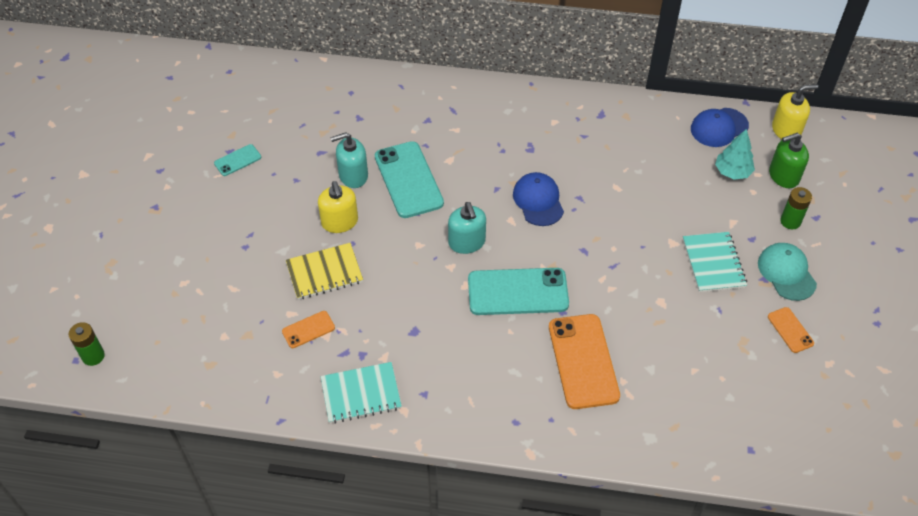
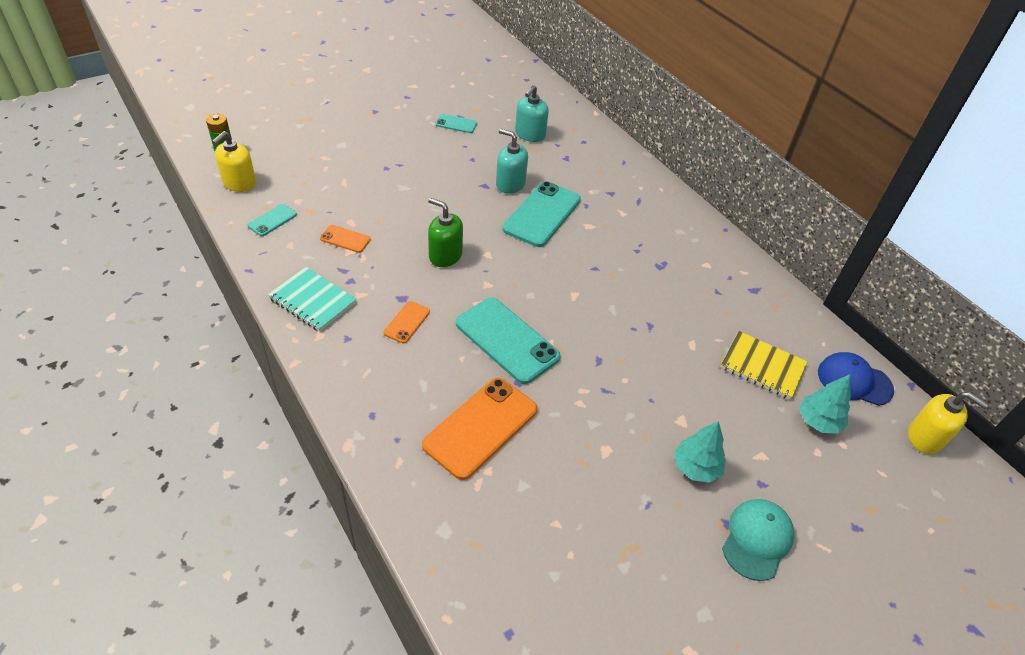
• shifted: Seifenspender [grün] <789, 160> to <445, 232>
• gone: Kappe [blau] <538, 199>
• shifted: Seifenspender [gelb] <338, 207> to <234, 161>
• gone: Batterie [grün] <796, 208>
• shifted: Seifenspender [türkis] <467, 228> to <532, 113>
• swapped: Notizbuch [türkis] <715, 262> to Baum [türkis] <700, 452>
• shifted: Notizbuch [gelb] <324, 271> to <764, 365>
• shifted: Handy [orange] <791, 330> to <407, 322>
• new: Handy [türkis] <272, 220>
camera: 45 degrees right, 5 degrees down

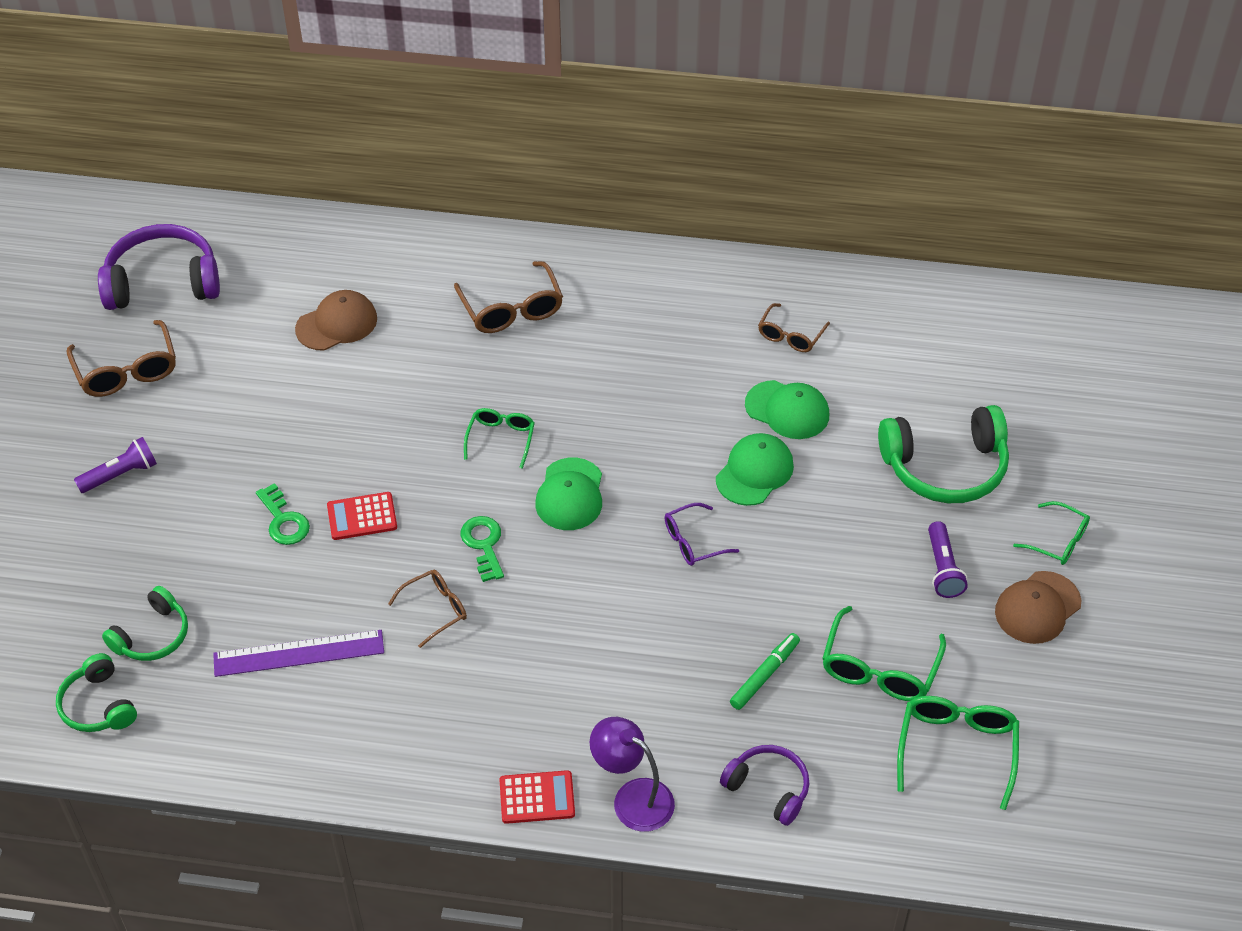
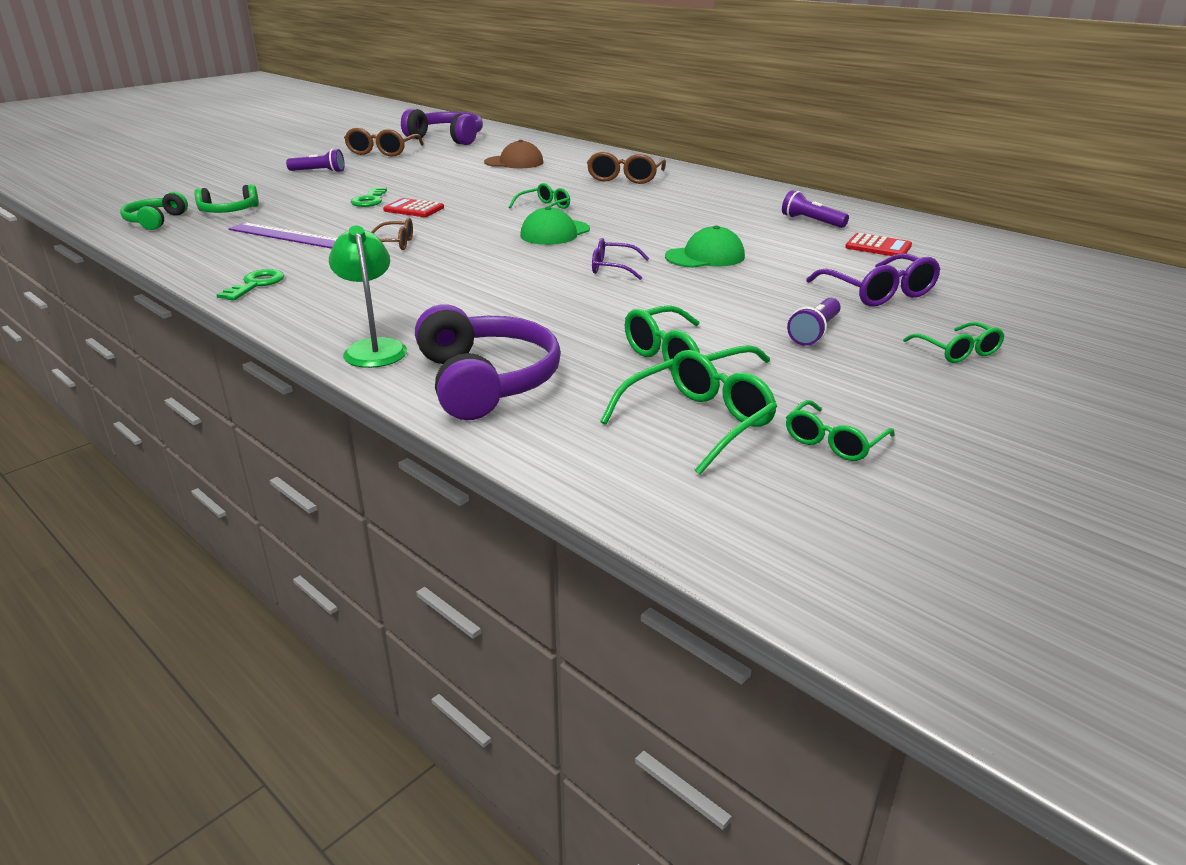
• swapped: Brille [braun] <794, 327> to Taschenlampe [lila] <815, 209>
• gone: Kappe [grün] <787, 409>
• swapped: Kopfhörer [grün] <943, 454> to Brille [lila] <873, 280>
• shifted: Schlüssel [grün] <482, 549> to <250, 284>
• gone: Kappe [braun] <1038, 607>
• gone: Filzstift [grün] <765, 671>
• repainted: Lampe [lila] <632, 774> to Lampe [grün] <368, 297>
• scaled: Kopfhörer [lila] <764, 785> = <488, 362> x1.70
• shifted: Taschenrechner [rot] <537, 797> to <878, 244>
• new: Brille [grün] <840, 430>
camera: 35 degrees right, 20 degrees down

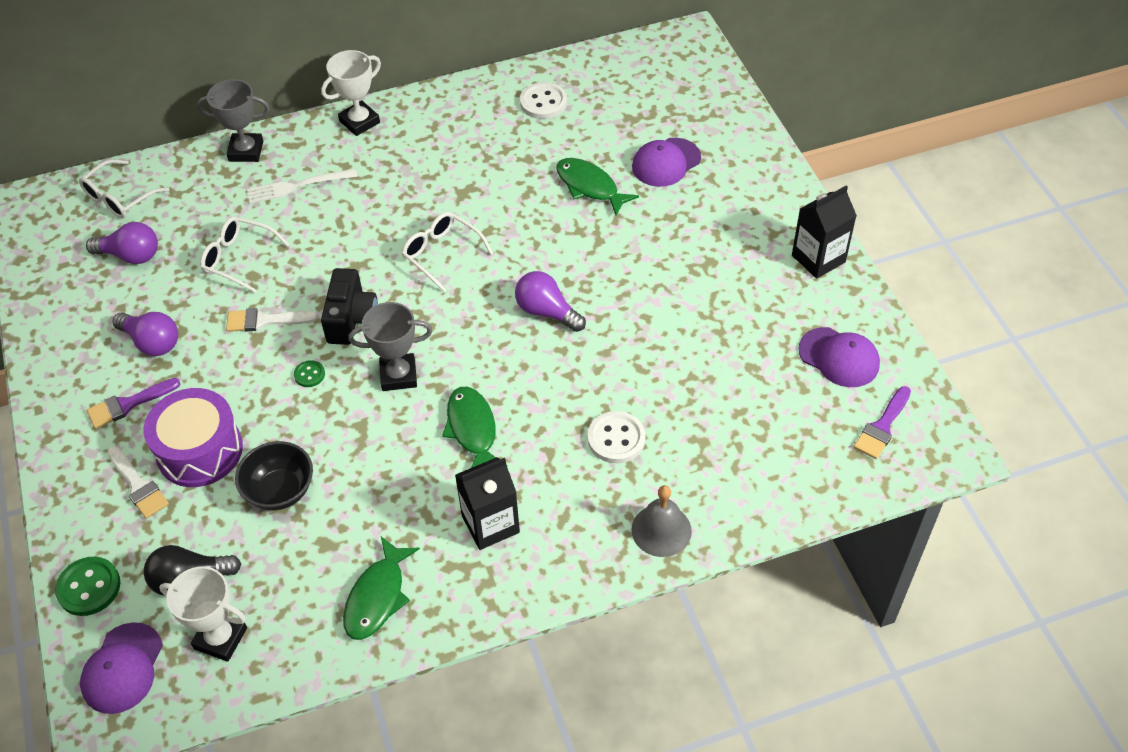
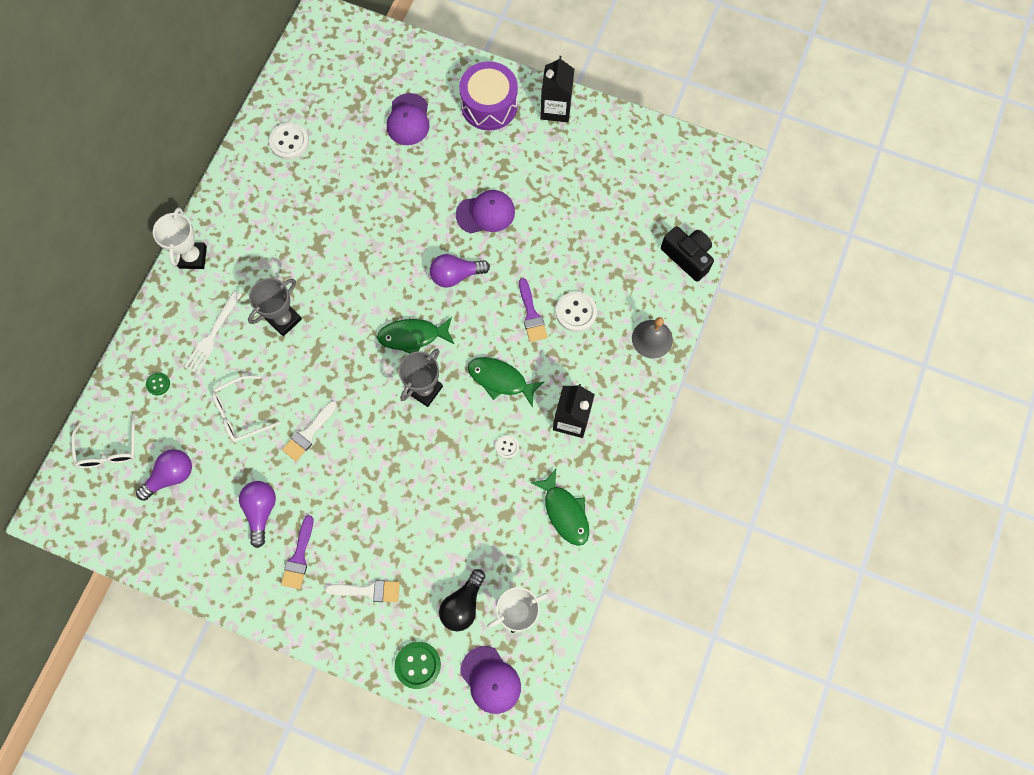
• shifted: Pokal [grau] <233, 120> to <275, 307>
• shifted: Fisch [grün] <597, 187> to <415, 335>
• gone: Brille [weiß] <447, 252>
• shifted: Kamera [schwarz] <349, 306> to <687, 254>
• rotated: Glühbirne [lila] <145, 334> = <257, 514> 75 degrees counterclockwise
• shifted: Kappe [lila] <839, 357> to <485, 211>
• shifted: Knopf [grün] <309, 373> to <158, 383>
• shifted: Pinsel [lila] <882, 422> to <533, 310>
• shifted: Trommel [lila] <193, 437> to <488, 95>
• gone: Schüssel [schwarz] <274, 475>
• new: Knopf [weiß] <507, 447>
camera: 50 degrees left, 20 degrees up

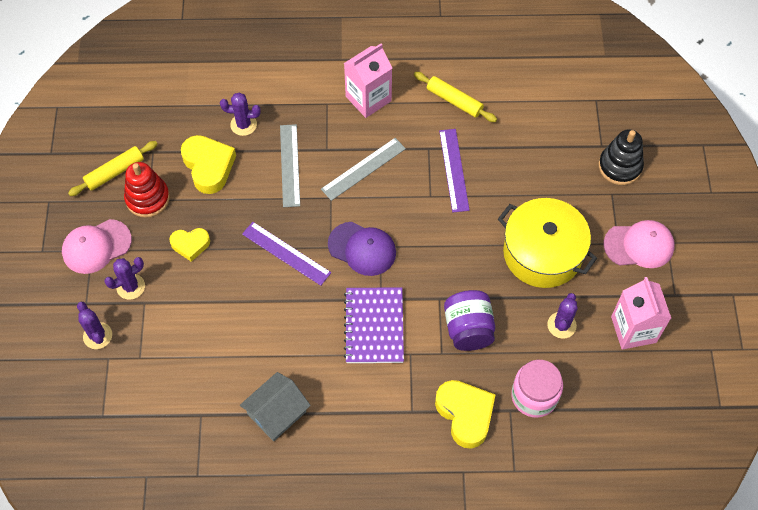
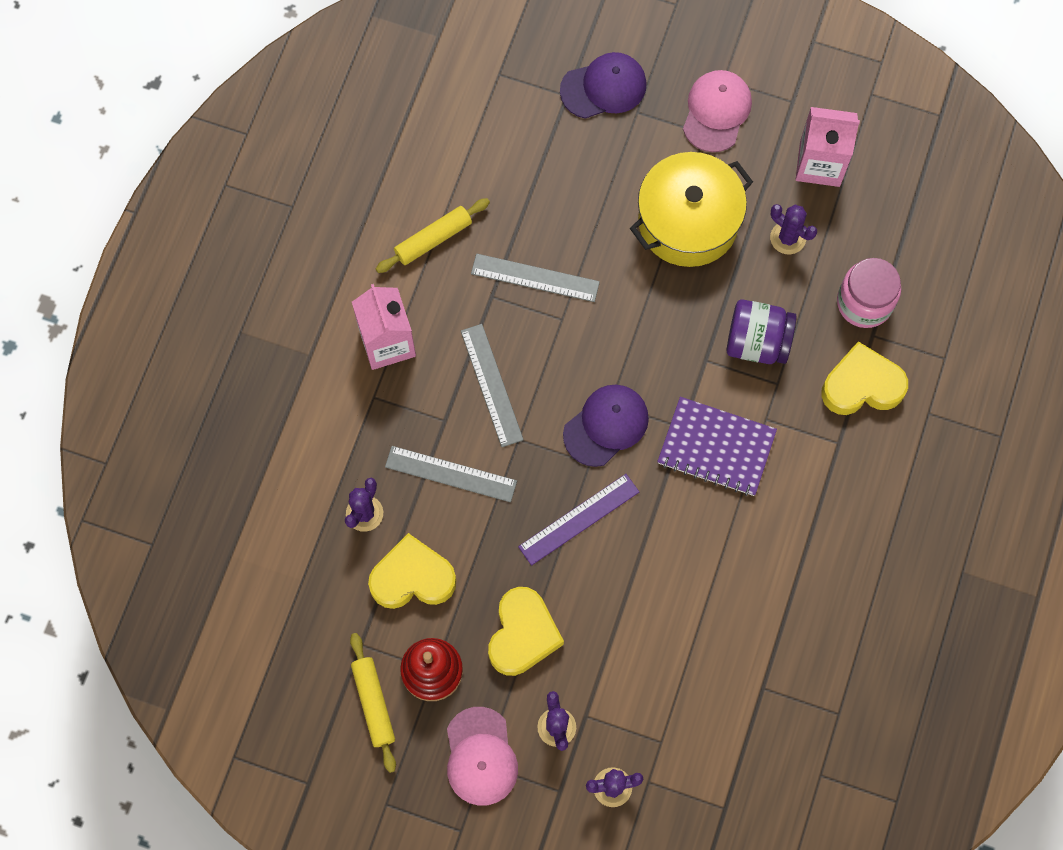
• repainted: Lineal [lila] <454, 170> to Lineal [grau] <535, 277>
• swapped: Stapelspielzeug [schwarz] <621, 157> to Kappe [lila] <603, 85>
• scaled: Herz [gelb] <189, 245> = <526, 631> x1.63
• gone: Haus [grau] <275, 406>
camera: 70 degrees left, 10 degrees up

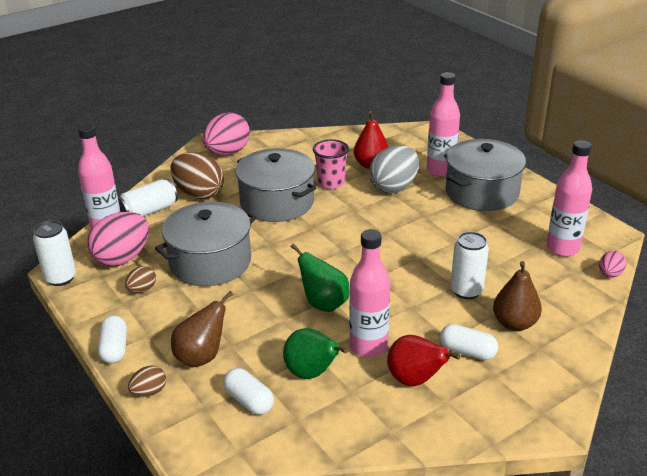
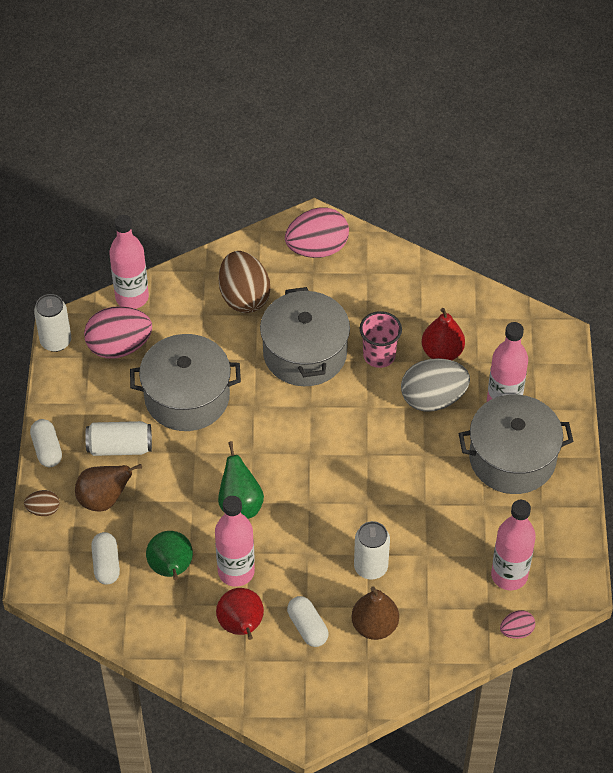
• shifted: Dose [weiß] <148, 198> to <118, 438>
• gone: Ei [braun] <140, 279>
• rotated: Kapsel [weiß] <112, 339> = <46, 443> 45 degrees counterclockwise
camera: 35 degrees right, 20 degrees up

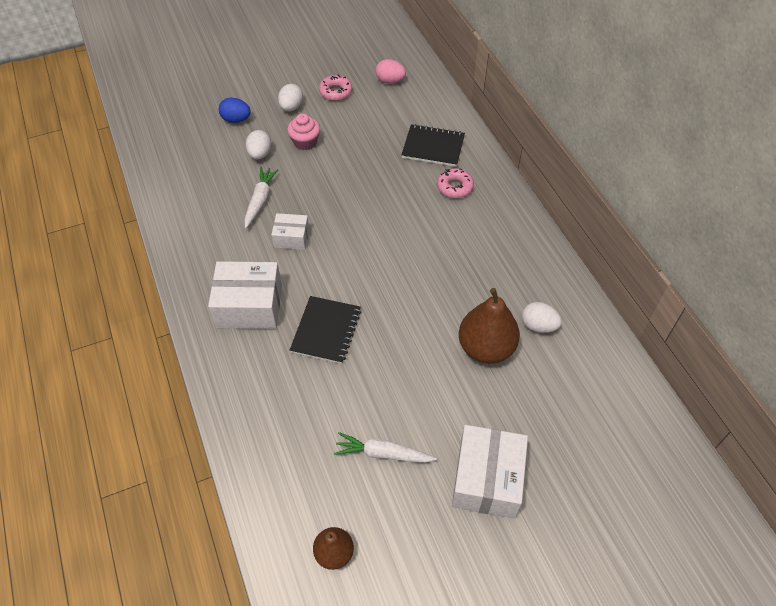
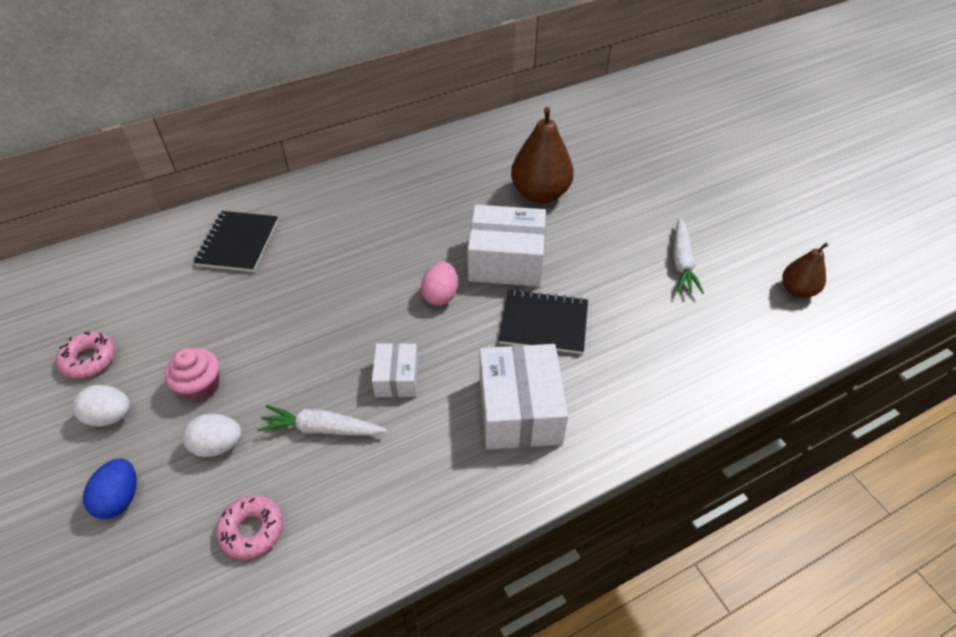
• shifted: Ei [rosa] <390, 71> to <439, 284>
• shifted: Donut [rosa] <455, 183> to <249, 527>
• gone: Ei [weiß] <542, 317>
• shifted: Schachtel [weiß] <490, 472> to <507, 246>
camera: 95 degrees left, 5 degrees down

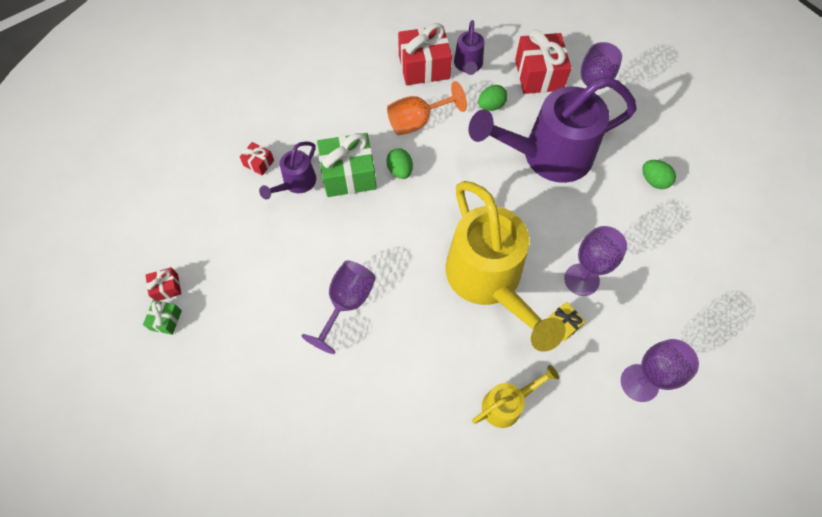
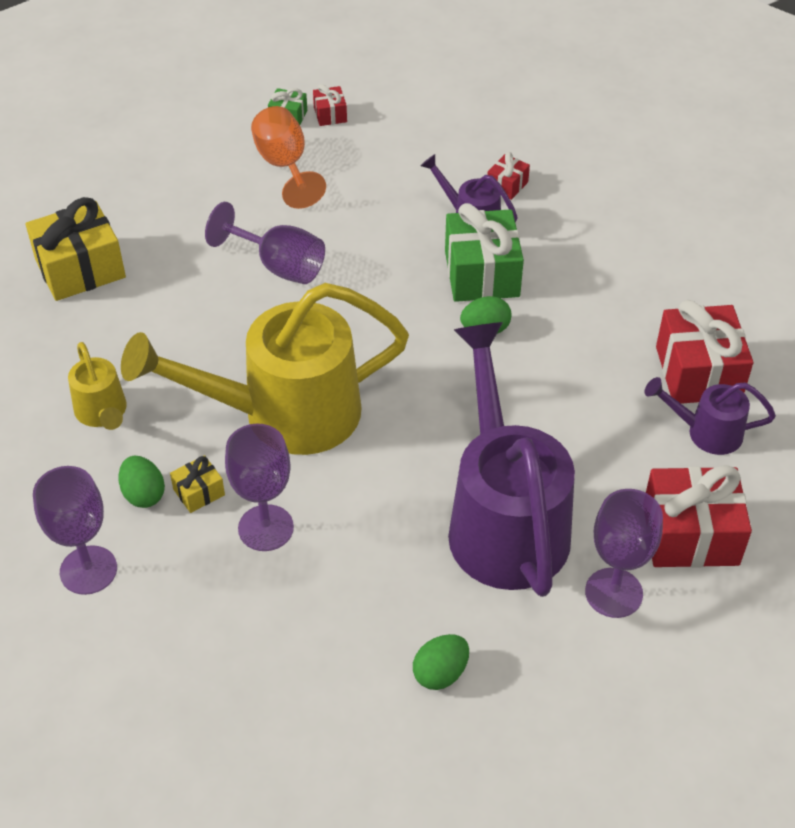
• shifted: Kelch [orange] <427, 108> to <288, 157>
• shifted: Ei [grün] <493, 98> to <141, 482>
• new: Geschenk [gelb] <76, 249>
camera: 95 degrees right, 15 degrees down

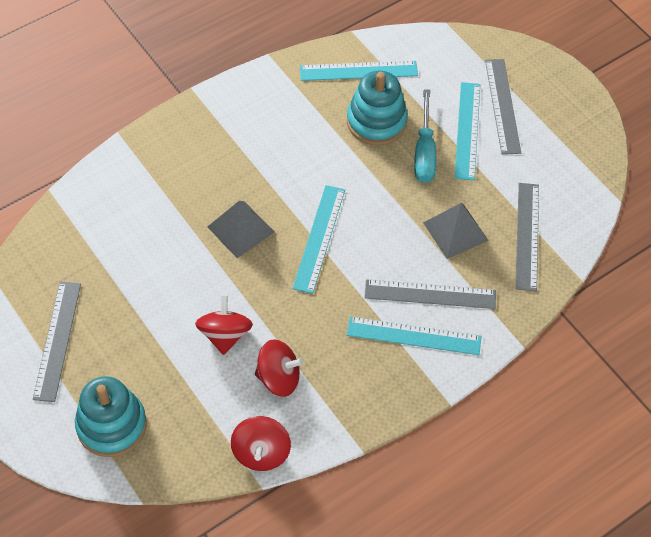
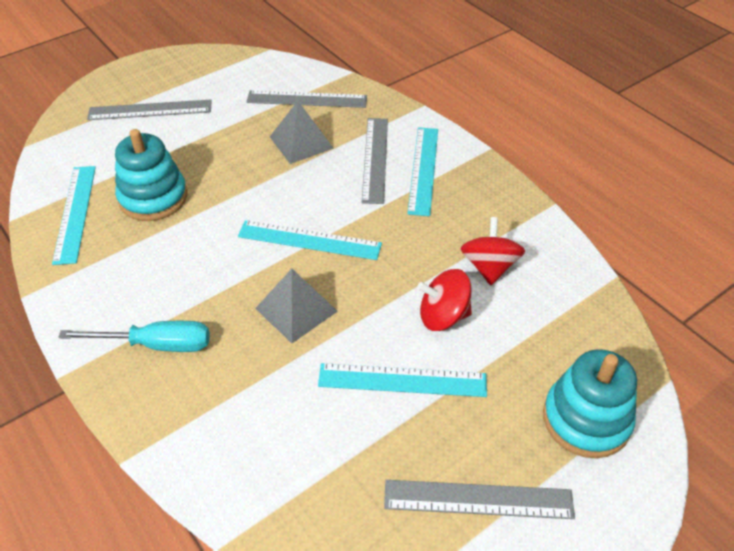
• shifted: Lineal [türkis] <467, 131> to <402, 380>
• shifted: Schraubenzieher [türkis] <425, 136> to <134, 336>
• gone: Kreisel [rot] <261, 443>
camera: 90 degrees left, 10 degrees down

